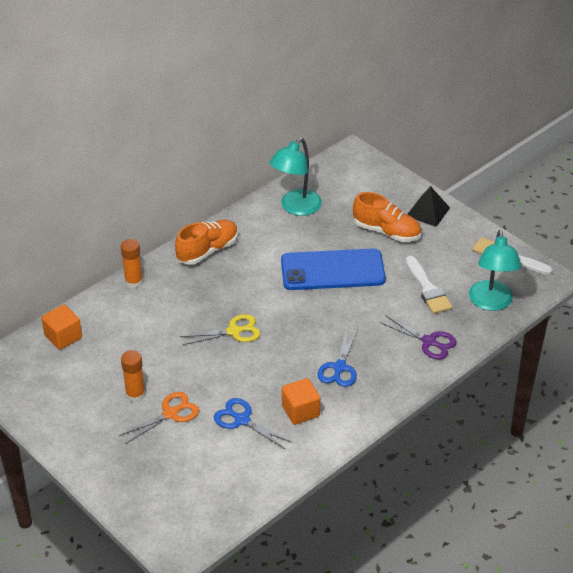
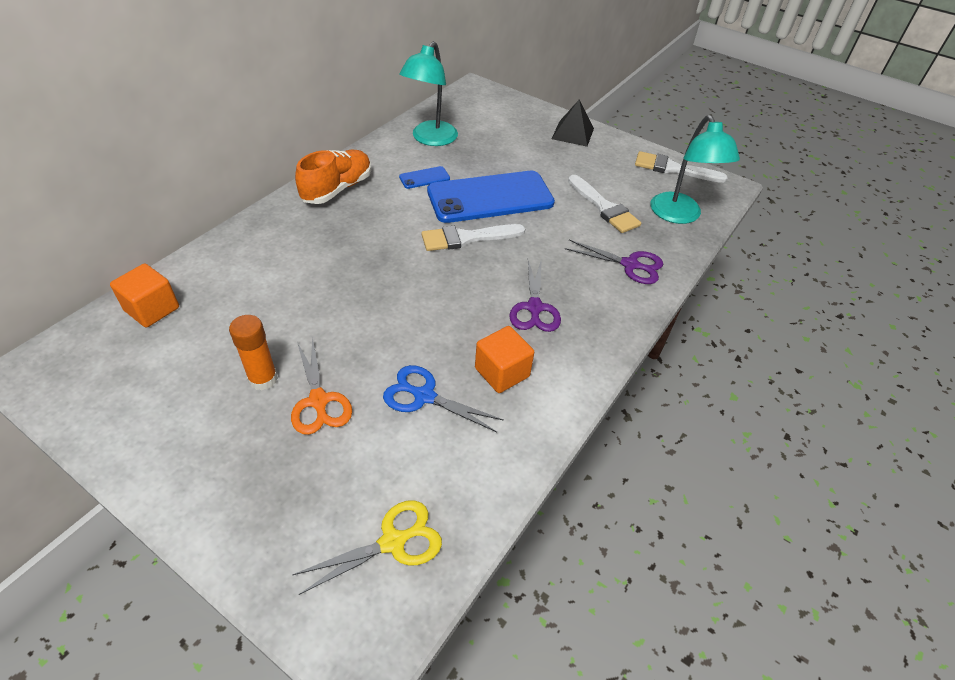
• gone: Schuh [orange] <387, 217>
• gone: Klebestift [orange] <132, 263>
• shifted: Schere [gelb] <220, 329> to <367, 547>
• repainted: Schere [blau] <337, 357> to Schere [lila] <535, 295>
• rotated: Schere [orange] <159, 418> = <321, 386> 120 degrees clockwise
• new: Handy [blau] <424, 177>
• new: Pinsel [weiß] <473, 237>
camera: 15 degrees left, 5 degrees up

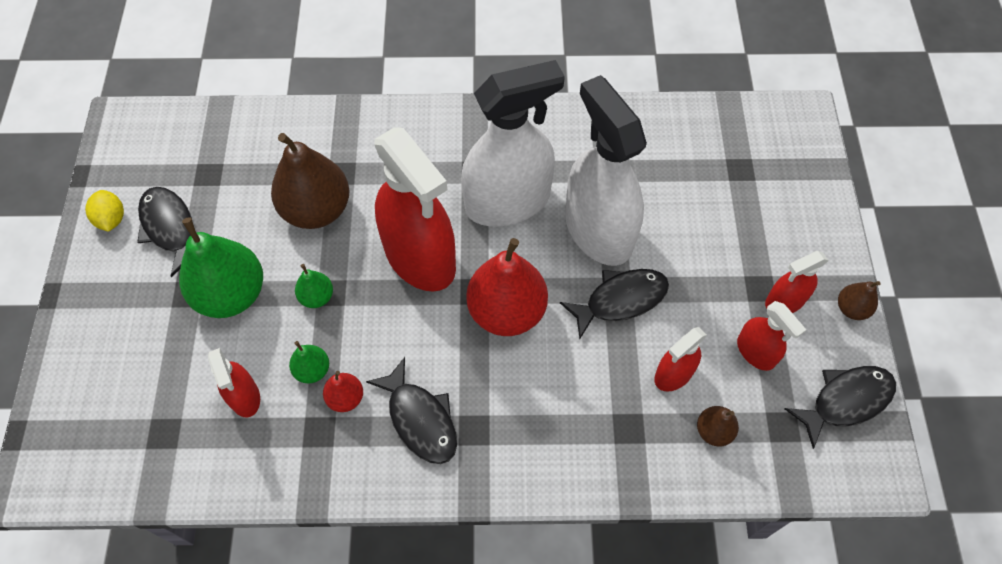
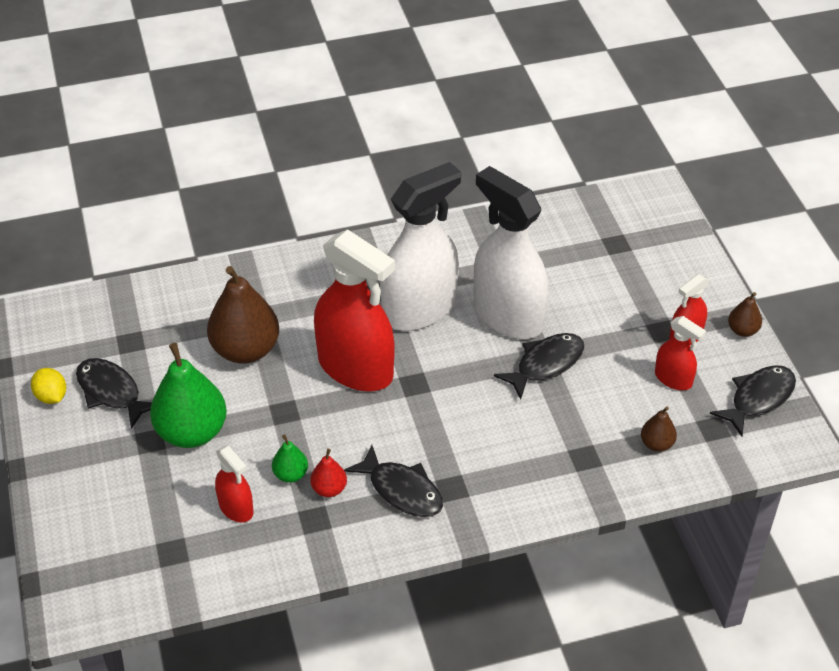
• gone: Birne [rot] <507, 287>
• gone: Birne [grün] <314, 286>
• gone: Sprühflasche [rot] <680, 359>
camera: 15 degrees left, 15 degrees down

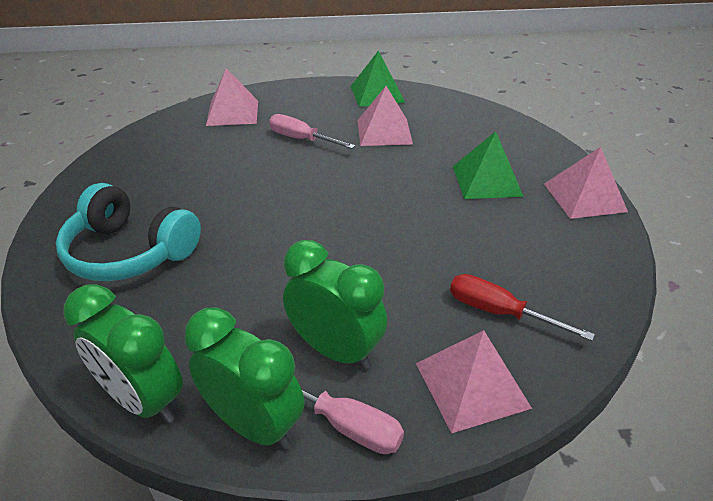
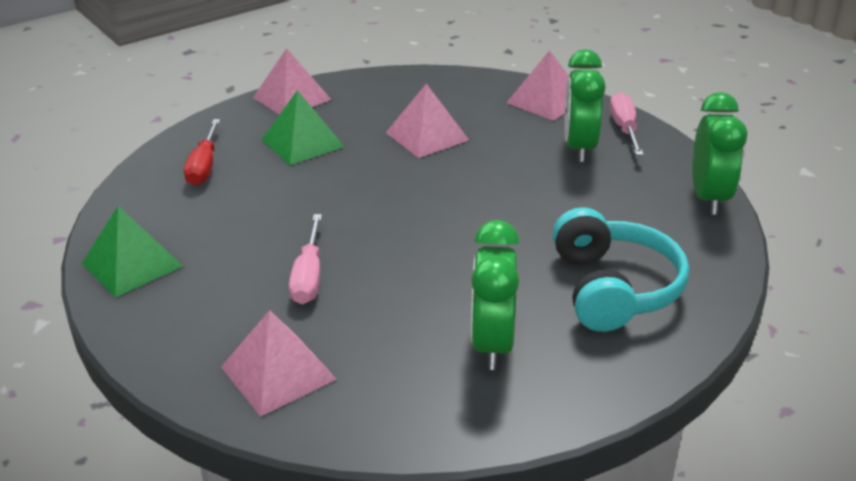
• shifted: Pyramide [rosa] <385, 116> to <427, 121>
• shifted: Schraubenzieher [rot] <522, 307> to <202, 152>
• shifted: Wecker [grün] <244, 378> to <495, 295>
camera: 120 degrees left, 5 degrees down

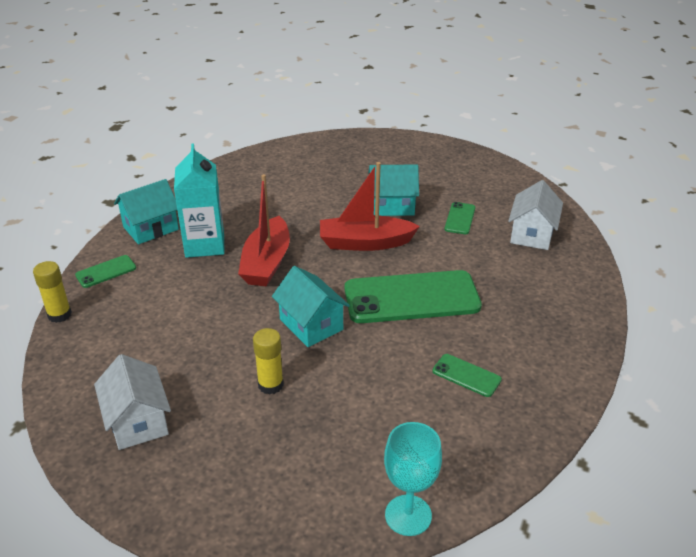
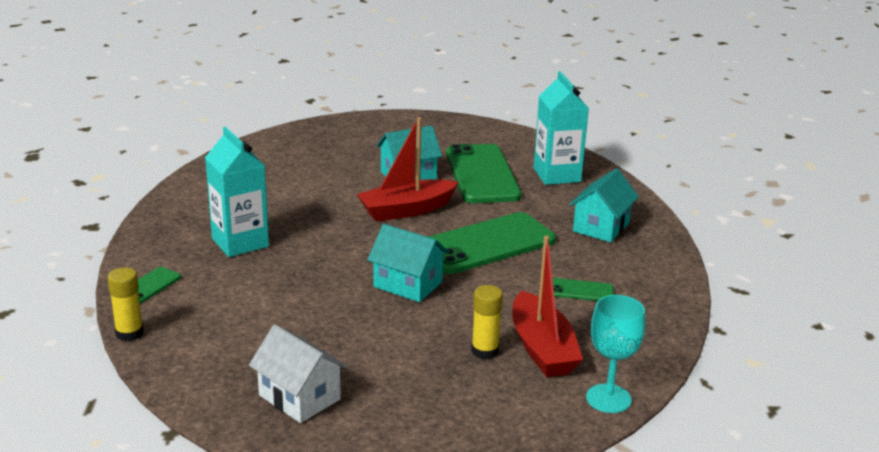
• shifted: Boot [rot] <264, 230> to <547, 306>
• shifted: Haus [türkis] <146, 211> to <604, 205>
• swapped: Haus [weiß] <535, 215> to Getränkekarton [türkis] <561, 128>
• scaled: Handy [grün] <460, 218> = <484, 173> x2.25
• shifted: Klebestift [gelb] <268, 361> to <487, 322>
camera: 25 degrees left, 10 degrees down

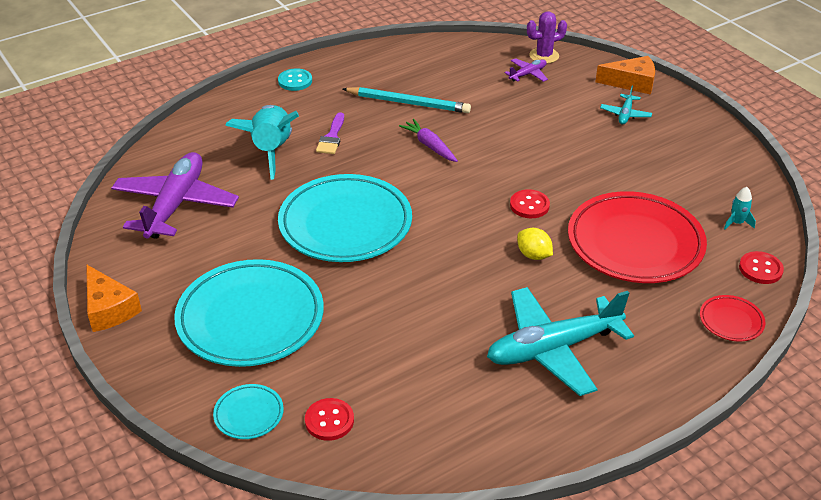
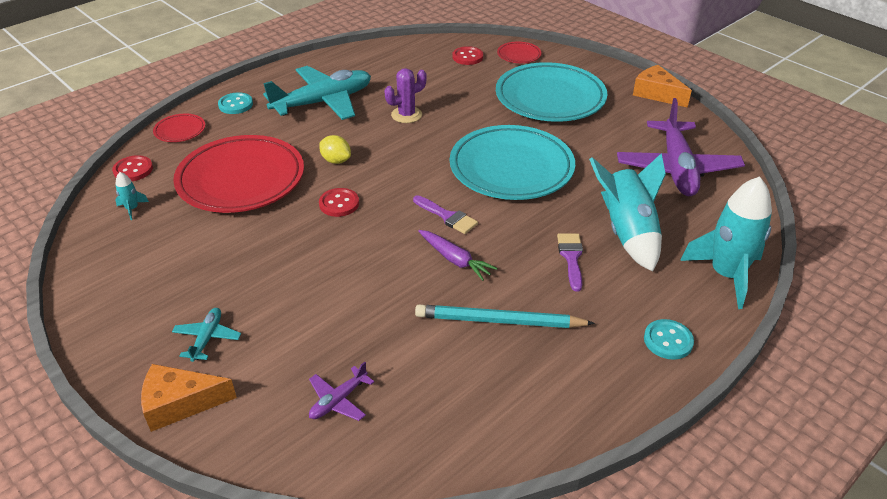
• shifted: Kaktus [lila] <547, 37> to <405, 95>
• repainted: Teller [türkis] <248, 411> to Teller [rot] <519, 52>
• new: Knopf [türkis] <235, 103>
• new: Rakete [türkis] <726, 242>
• new: Pinsel [lila] <445, 214>
camera: 170 degrees right, 0 degrees up

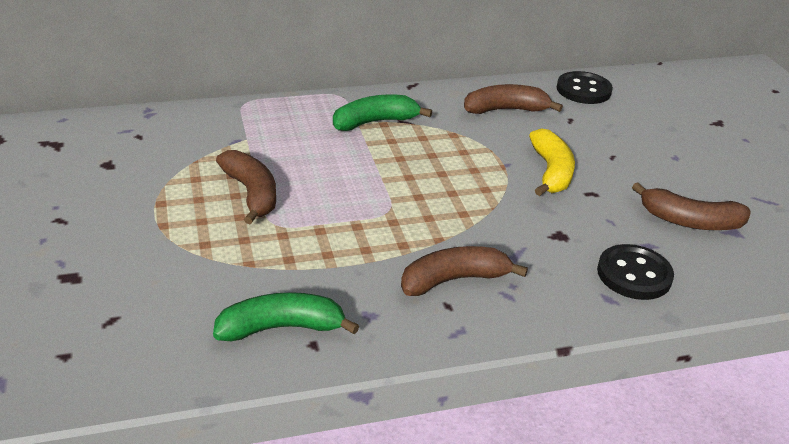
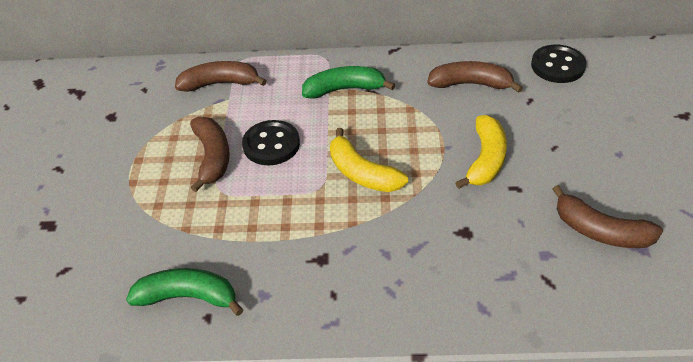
• shifted: Knopf [schwarz] <635, 272> to <271, 142>
• shifted: Banane [braun] <464, 271> to <221, 76>
• new: Banane [gelb] <369, 160>
camera: 20 degrees right, 10 degrees up

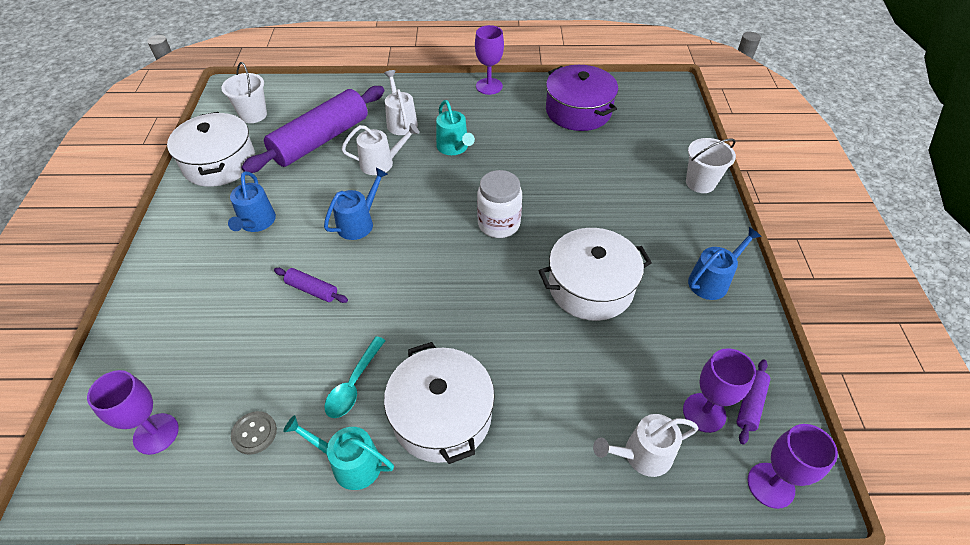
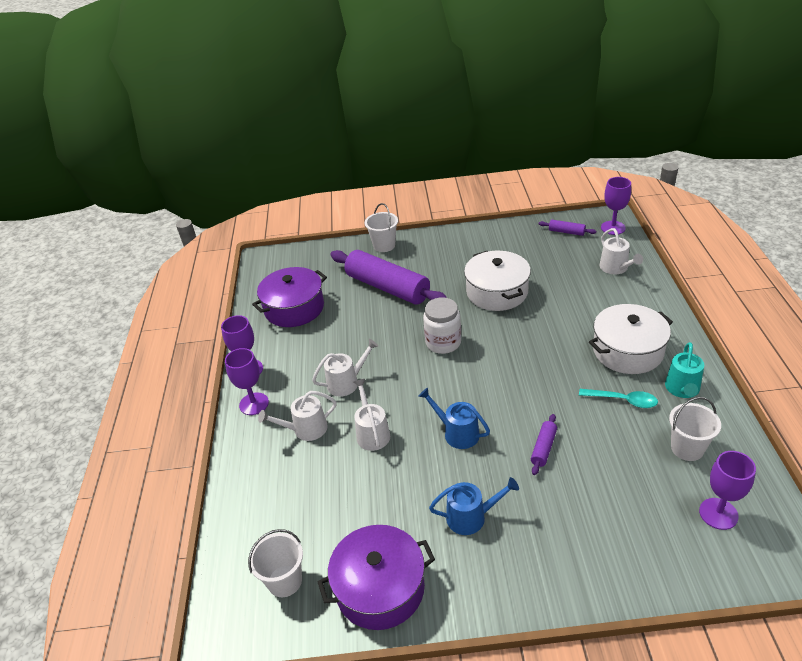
• shifted: Nudelholz [lila] <312, 129> to <388, 277>
• repainted: Gießkanne [türkis] <455, 127> to Gießkanne [weiß] <345, 368>
• repainted: Kochtopf [weiß] <211, 149> to Kochtopf [lila] <376, 577>
• gone: Gießkanne [blau] <725, 263>
• shifted: Kelch [lila] <719, 390> to <247, 381>
• swapped: Knopf [grau] <254, 433> to Eimer [weiß] <695, 429>
camera: 90 degrees left, 10 degrees down

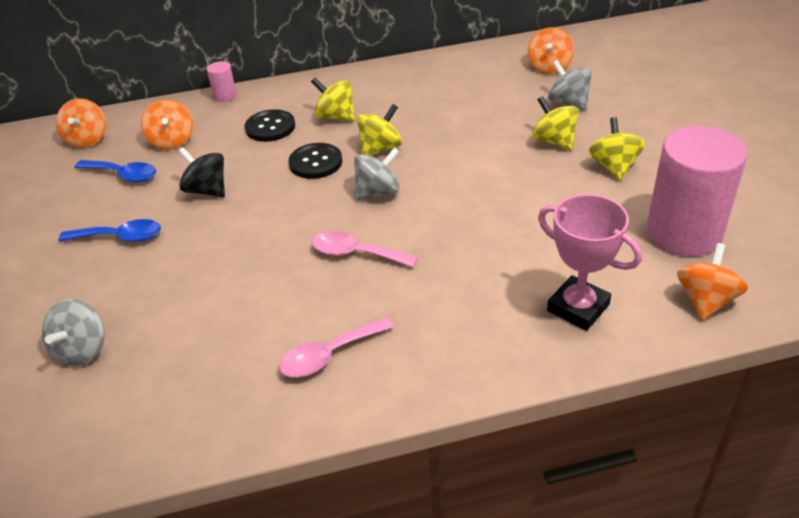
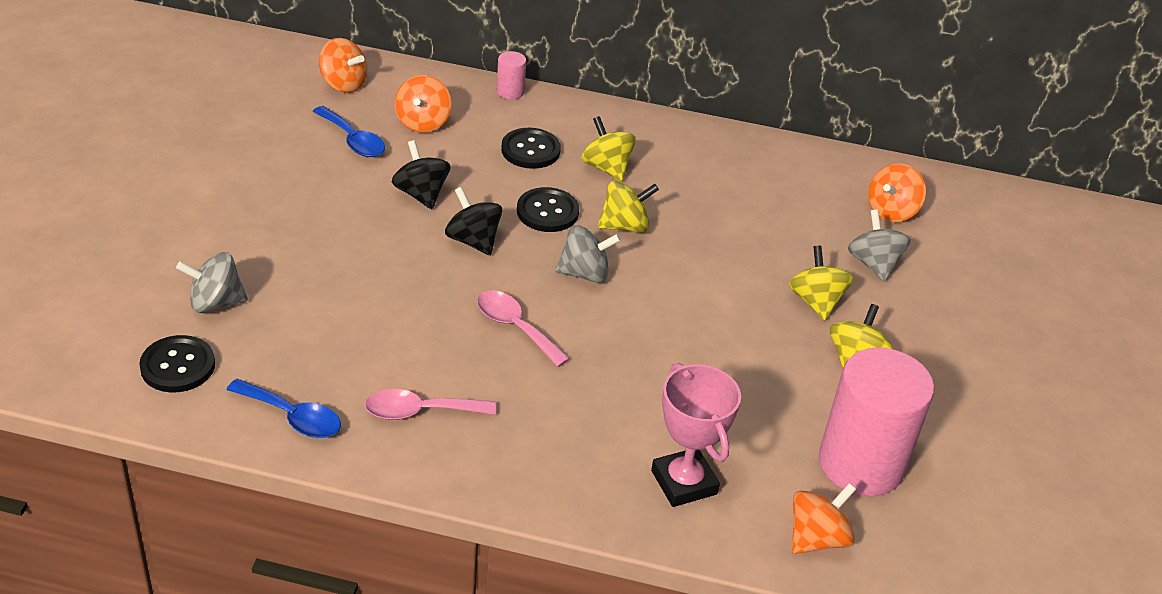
• rotated: Kreisel [orange] <81, 123> = <343, 65> 75 degrees counterclockwise
• shifted: Löffel [blau] <109, 230> to <283, 408>
• rotated: Kreisel [grau] <73, 332> = <212, 282> 45 degrees clockwise
• new: Kreisel [schwarz] <473, 221>
• new: Knopf [schwarz] <177, 364>
camera: 20 degrees right, 0 degrees up

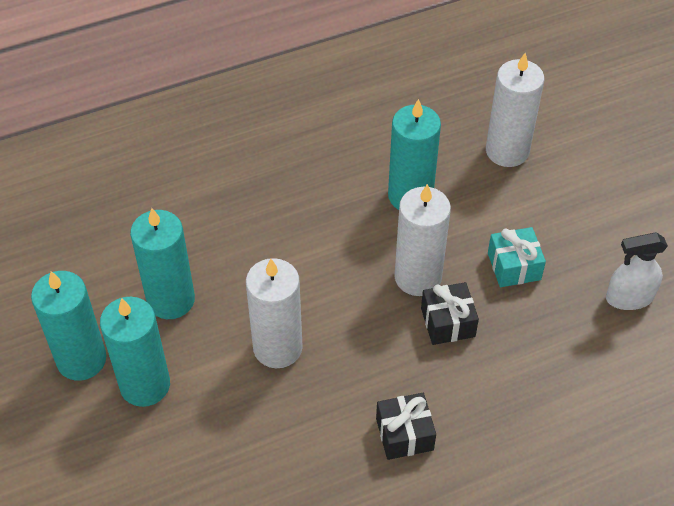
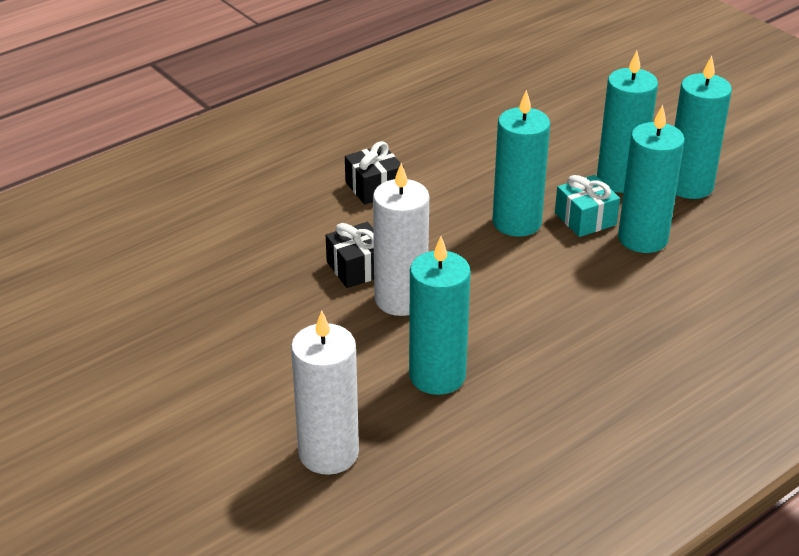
• shifted: Geschenk [türkis] <517, 257> to <587, 206>
• gone: Sprühflasche [weiß] <637, 271>
• repainted: Kerze [weiß] <274, 313> to Kerze [türkis] <521, 163>
camera: 165 degrees right, 15 degrees down

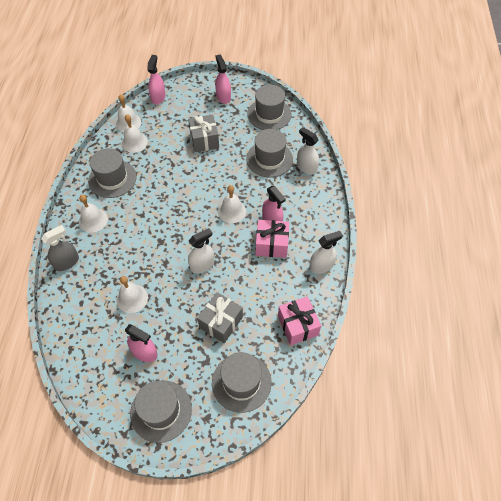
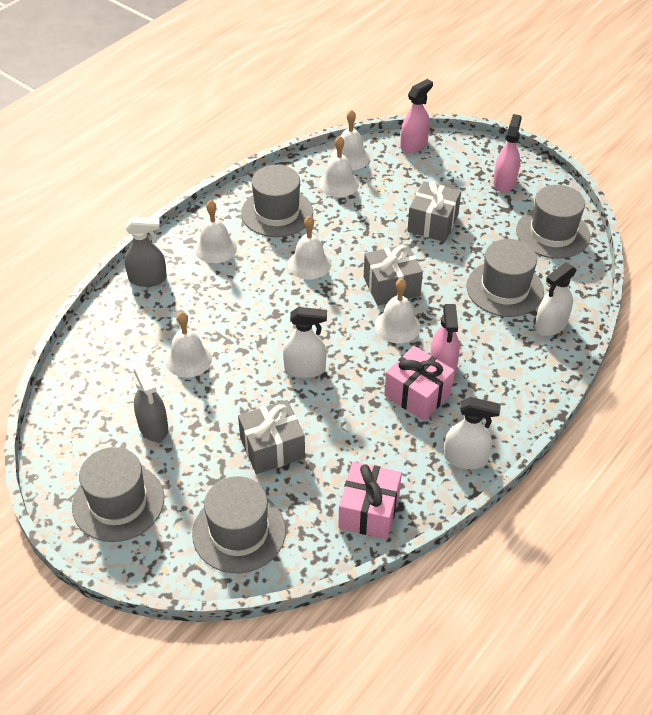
• rotated: Sprühflasche [weiß] <308, 151> = <556, 299> 120 degrees counterclockwise
• repainted: Sprühflasche [rosa] <141, 343> to Sprühflasche [grau] <151, 403>
• new: Glocke [weiß] <309, 248>
• new: Geschenk [grau] <393, 275>
camera: 35 degrees right, 10 degrees down

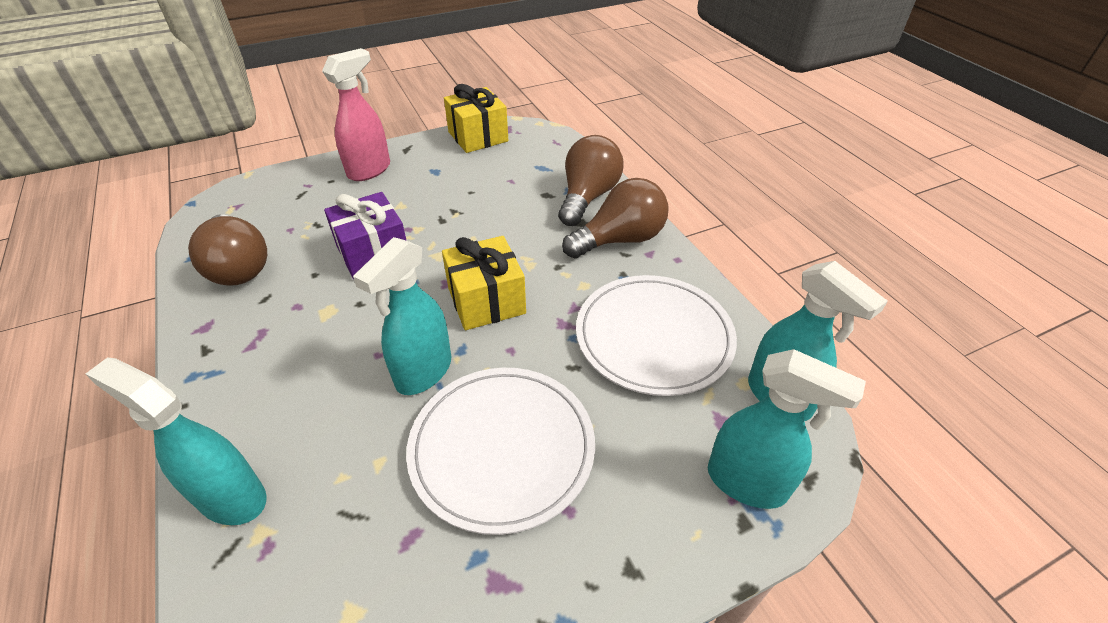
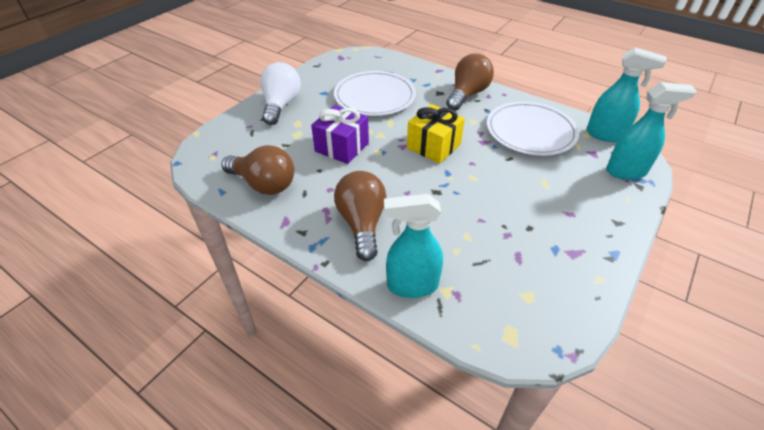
• swapped: Sprühflasche [rosa] <356, 114> to Glühbirne [weiß] <280, 93>
• gone: Geschenk [gelb] <476, 118>
• shifted: Glühbirne [braun] <590, 180> to <360, 216>
• gone: Sprühflasche [türkis] <402, 316>
• shifted: Teller [weiß] <500, 451> to <375, 93>
camera: 30 degrees left, 0 degrees up

